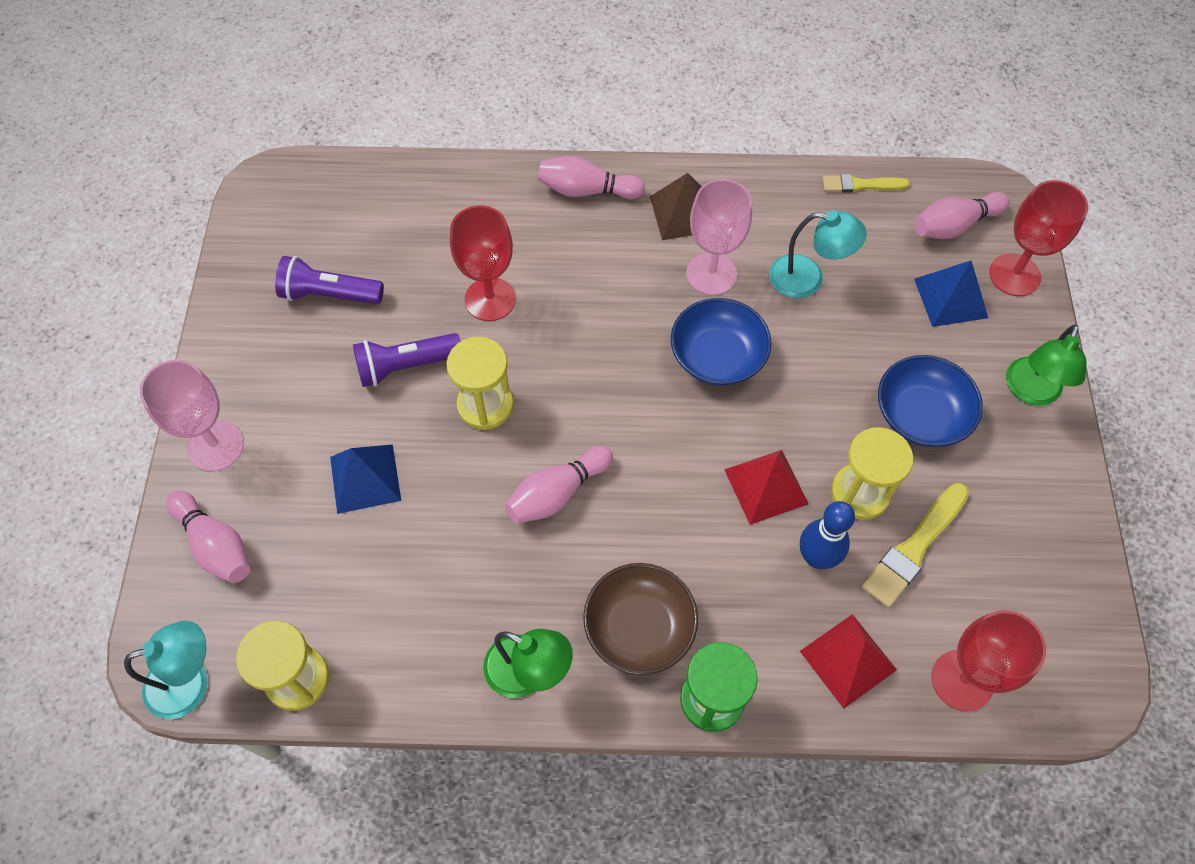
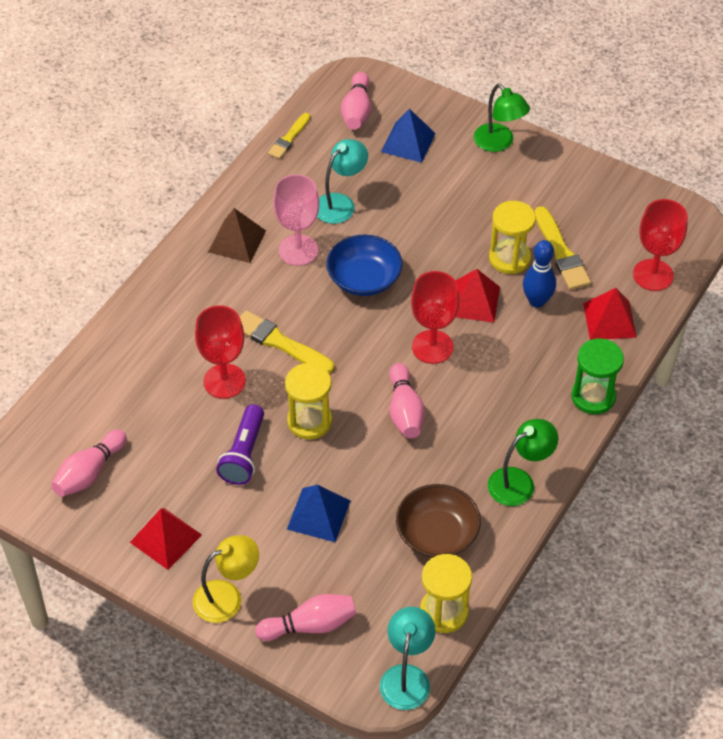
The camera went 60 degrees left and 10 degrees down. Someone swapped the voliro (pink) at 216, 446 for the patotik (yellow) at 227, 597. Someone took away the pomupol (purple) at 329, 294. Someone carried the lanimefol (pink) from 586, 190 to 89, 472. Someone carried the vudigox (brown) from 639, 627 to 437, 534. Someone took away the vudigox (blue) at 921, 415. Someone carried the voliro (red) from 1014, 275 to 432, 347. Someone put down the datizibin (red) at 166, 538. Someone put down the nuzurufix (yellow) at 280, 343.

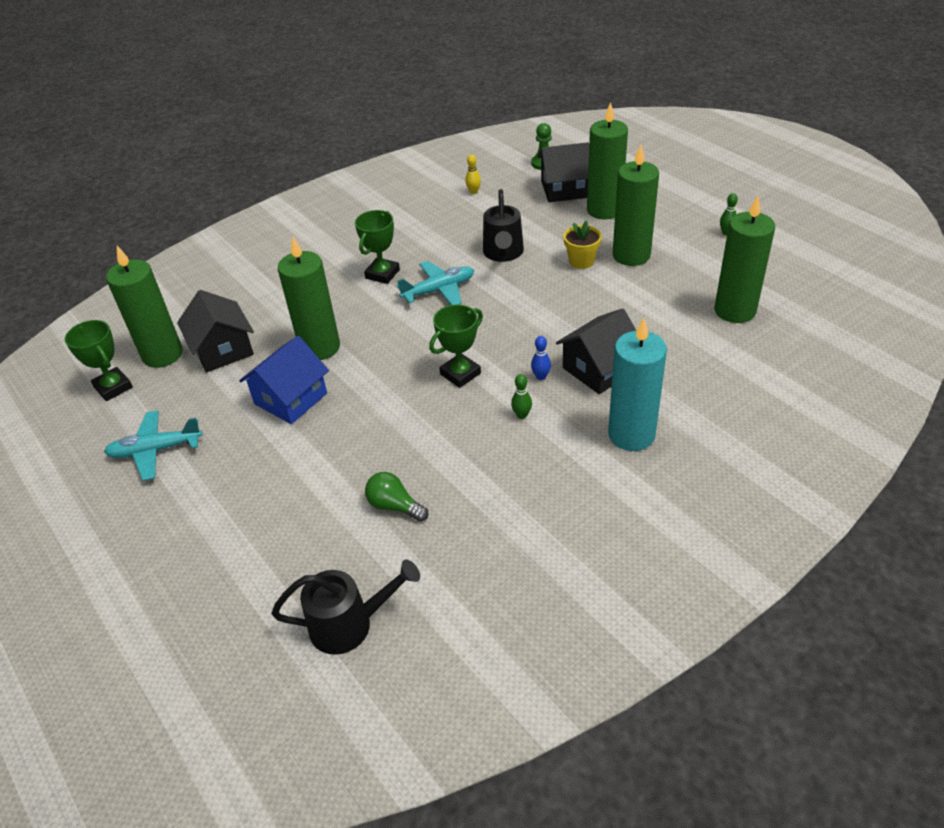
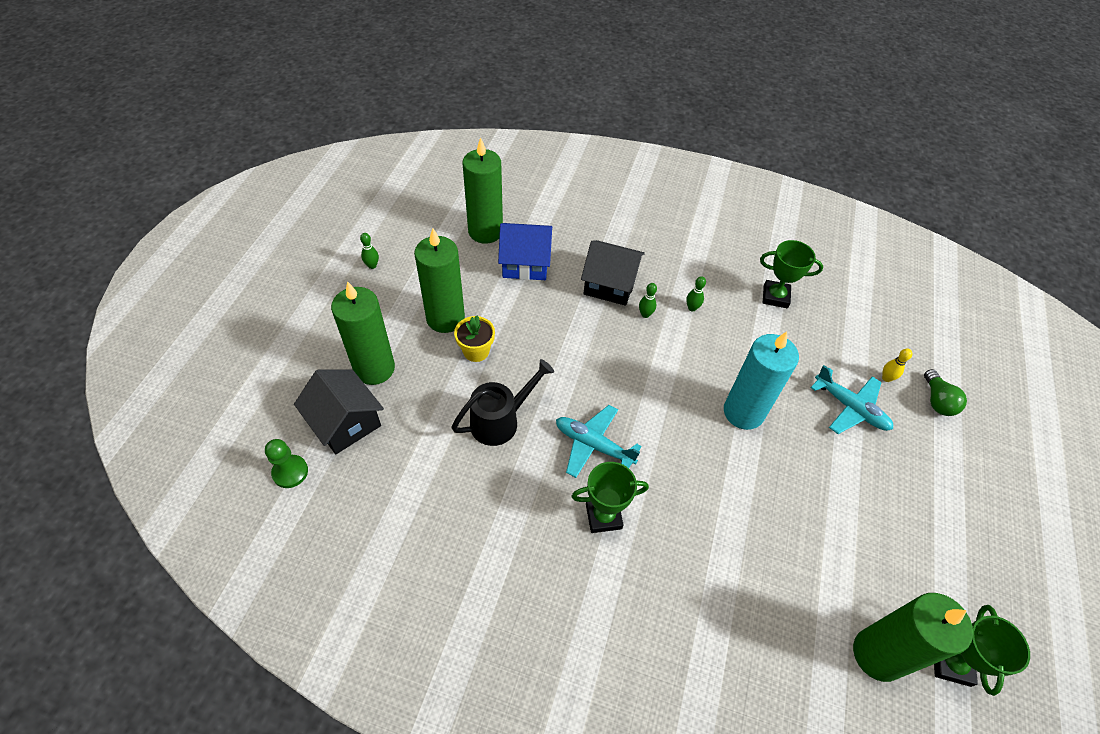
The camera went 130 degrees left and 10 degrees up. Someone carried the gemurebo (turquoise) from 155, 450 to 850, 408. Someone took away the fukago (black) at 223, 350. Someone carried the fukago (blue) from 290, 398 to 525, 263. Someone took away the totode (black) at 350, 624. Someone took away the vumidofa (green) at 320, 347. Someone carried the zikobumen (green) from 394, 506 to 937, 401. Someone carried the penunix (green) from 460, 374 to 775, 296. Someone carried the lanimefol (yellow) from 473, 192 to 886, 378. Someone repainted the lanimefol (blue) at 541, 376, which became the lanimefol (green) at 645, 314. Someone carried the vumidofa (turquoise) from 631, 434 to 743, 412.

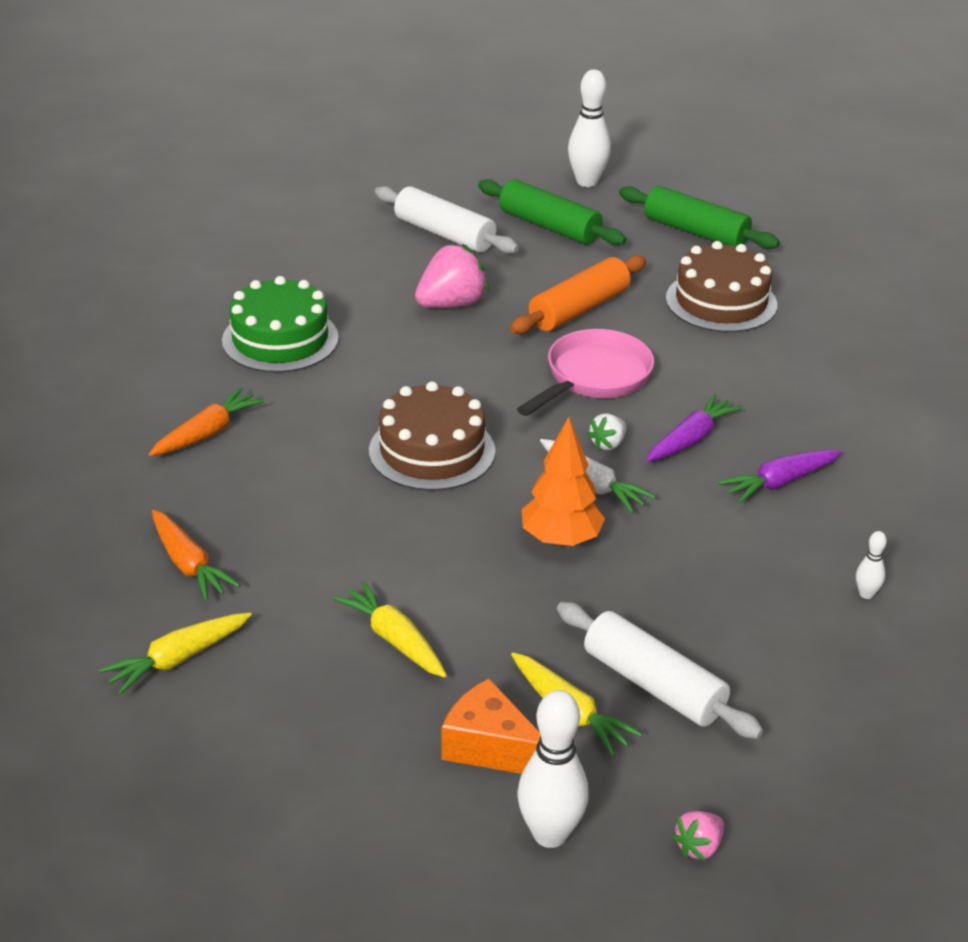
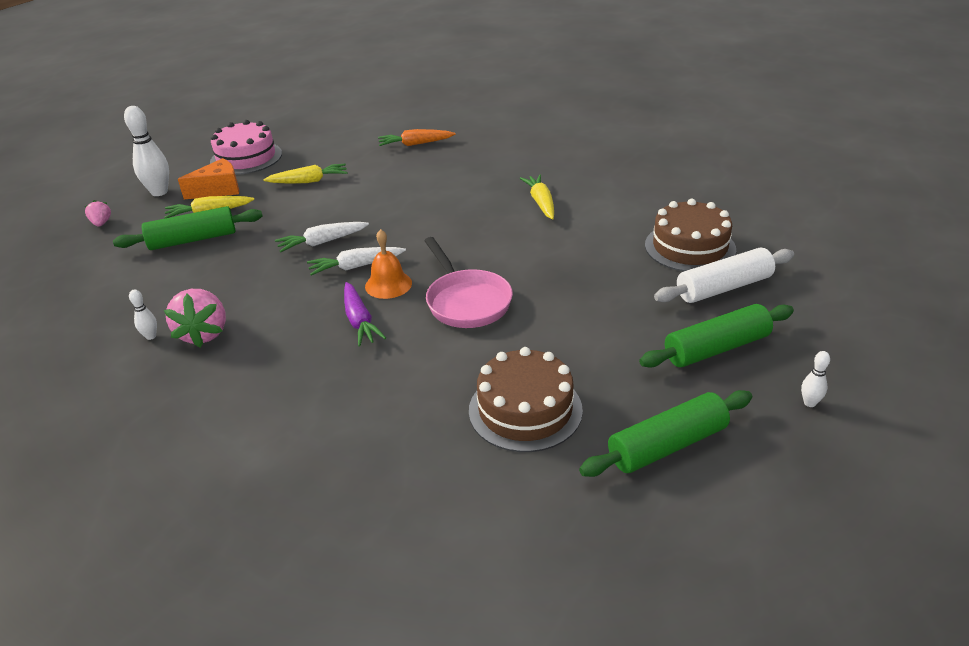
The camera went 120 degrees right and 0 degrees up. Someone carried the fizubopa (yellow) from 177, 660 to 541, 203. Someone took away the fizubopa (orange) at 207, 433. Someone took away the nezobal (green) at 280, 339. Someone carried the nezobal (brown) from 432, 451 to 690, 247. Someone carried the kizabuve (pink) from 451, 304 to 204, 333. Someone took away the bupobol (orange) at 579, 309. Someone swapped the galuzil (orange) at 561, 540 for the fizubopa (white) at 322, 242. Someone repainted the bupobol (white) at 654, 685, which became the bupobol (green) at 193, 240. Someone scaled the lanimefol (white) at 587, 182 by 0.48. Someone swapped the kizabuve (white) at 608, 444 for the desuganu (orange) at 388, 284. Someone took away the fizubopa (purple) at 779, 483. Someone put down the nezobal (pink) at 246, 158.

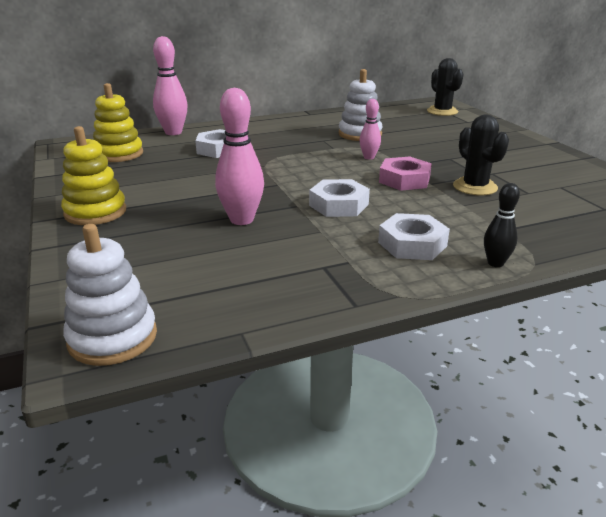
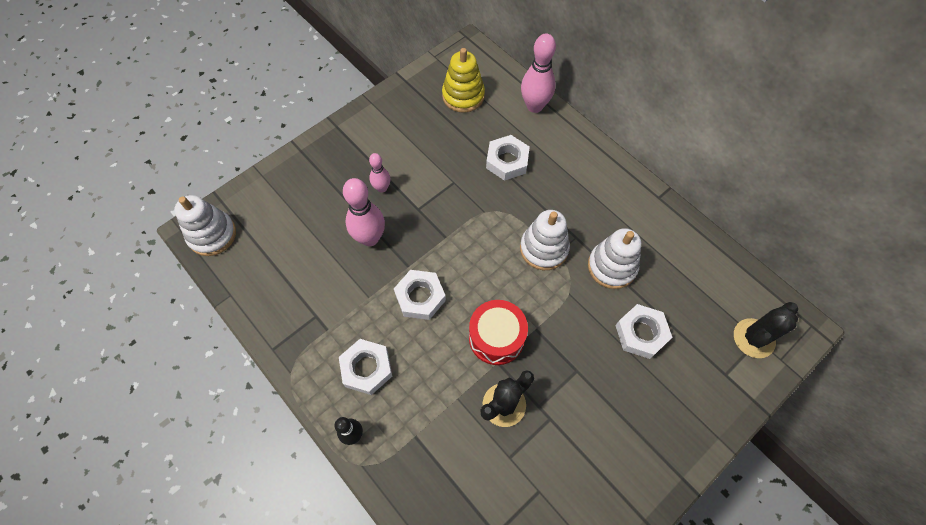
The camera went 70 degrees right and 35 degrees up. Someone took away the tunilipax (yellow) at 95, 212. Someone carried the lanimefol (pink) from 369, 157 to 382, 188. Someone swapped the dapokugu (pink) at 404, 180 for the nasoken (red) at 496, 337. Someone put down the tunilipax (white) at 544, 249. Someone put down the dapokugu (white) at 641, 333.

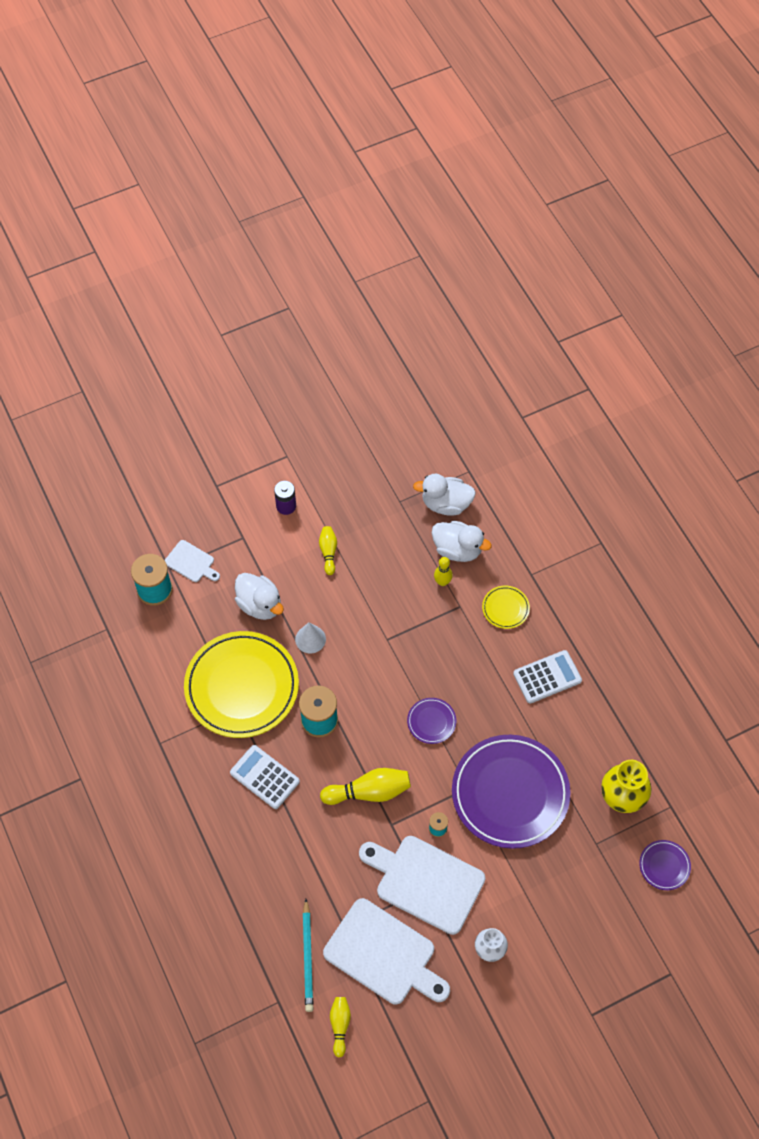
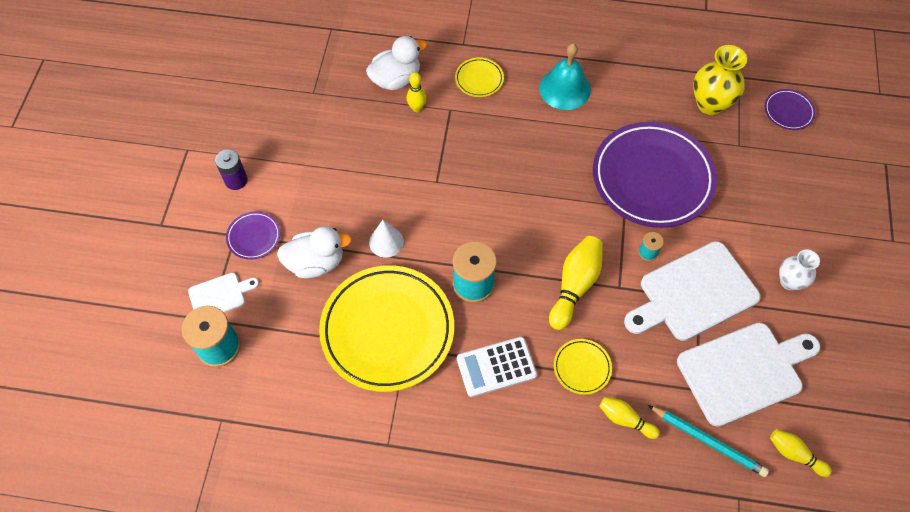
The camera went 55 degrees left and 0 degrees up. Someone carried the lanimefol (yellow) from 328, 552 to 625, 419. Someone carried the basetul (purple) from 431, 722 to 254, 237. Someone took away the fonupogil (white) at 446, 504. Someone swapped the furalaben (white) at 547, 677 for the desuganu (turquoise) at 564, 89. Someone put down the basetul (yellow) at 582, 367.

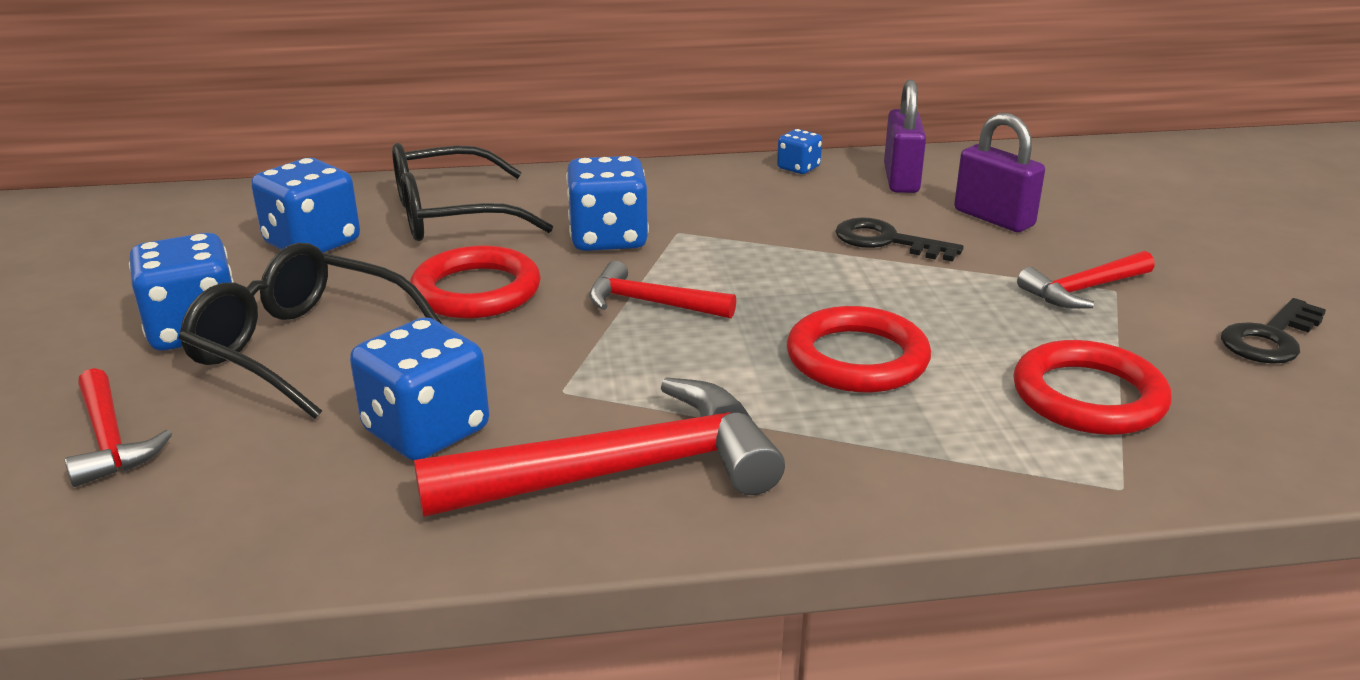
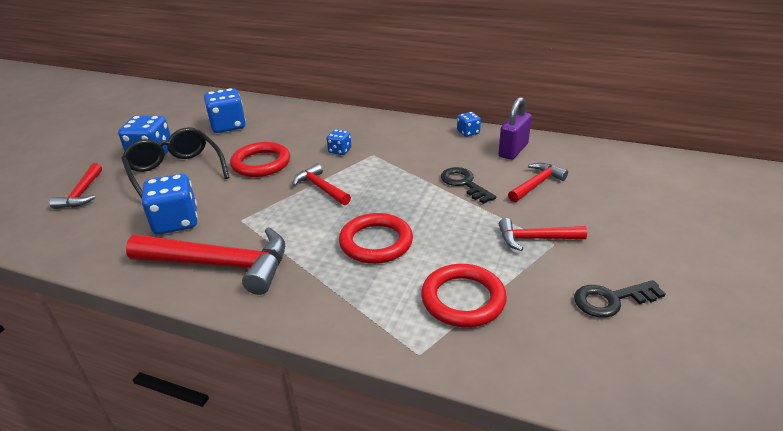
The camera went 30 degrees right and 5 degrees up. Someone took away the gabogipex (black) at 451, 215. Someone scaled the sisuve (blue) at 608, 238 by 0.53. Someone swapped the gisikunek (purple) at 993, 218 for the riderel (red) at 536, 184.

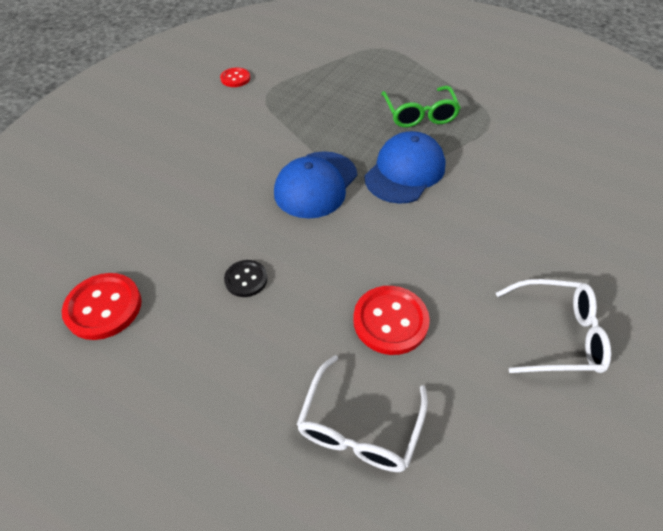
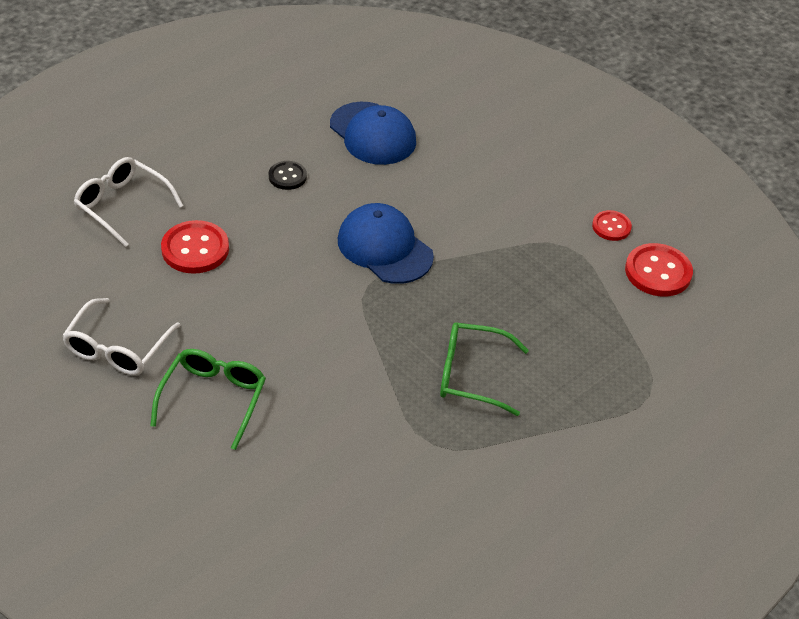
The camera went 105 degrees right and 5 degrees down. Someone carried the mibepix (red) from 104, 307 to 658, 272. Someone carried the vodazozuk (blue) from 405, 171 to 373, 134. Someone put down the gabogipex (green) at 213, 399.

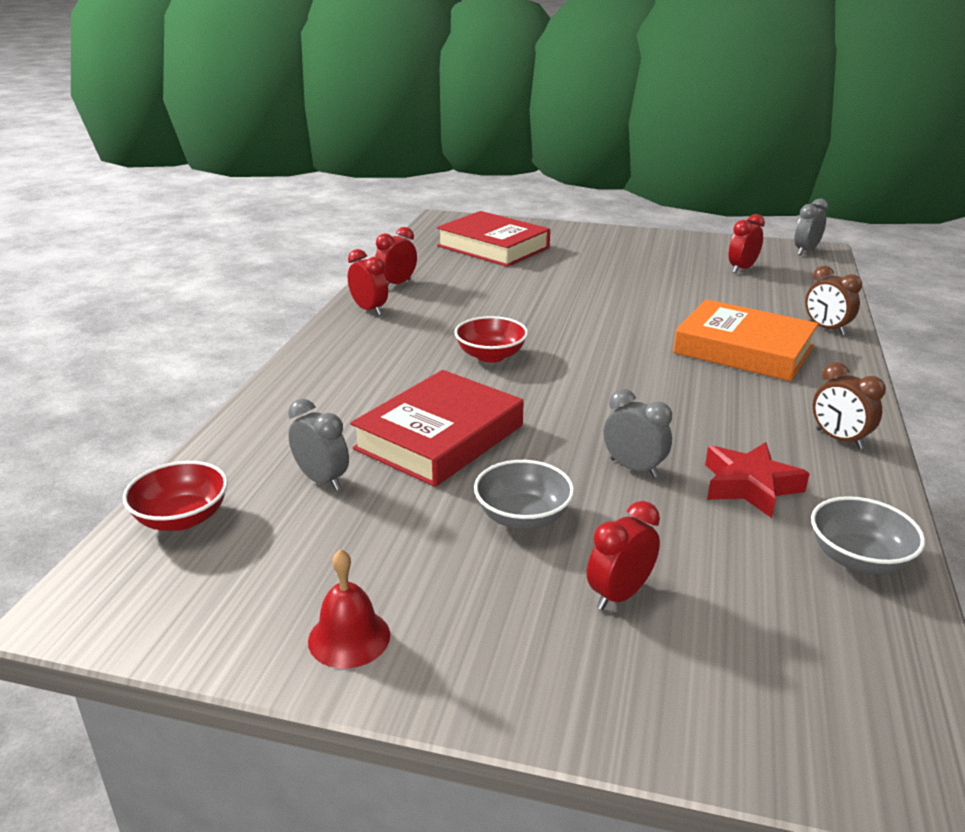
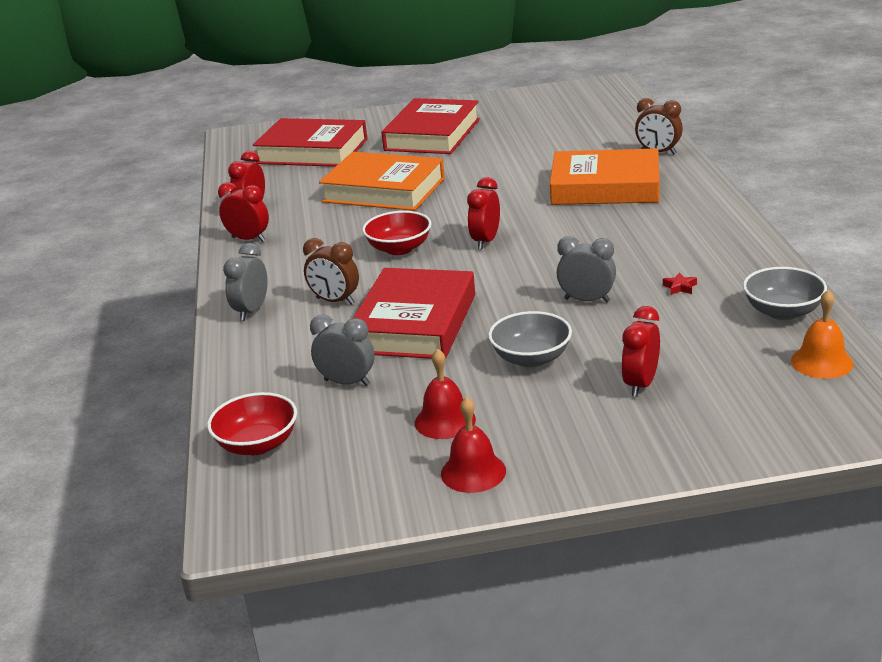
The camera went 20 degrees left and 0 degrees up. Someone scaled the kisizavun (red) at 749, 486 by 0.41. Someone carried the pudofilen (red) from 742, 269 to 485, 241. Someone carried the pudofilen (grey) from 805, 251 to 251, 311. Someone carried the pudofilen (brown) from 839, 439 to 335, 301. Someone put down the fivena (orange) at 384, 190. Someone put down the fivena (red) at 432, 135. Someone put down the desuganu (red) at 445, 421. Someone put down the desuganu (orange) at 822, 362.

